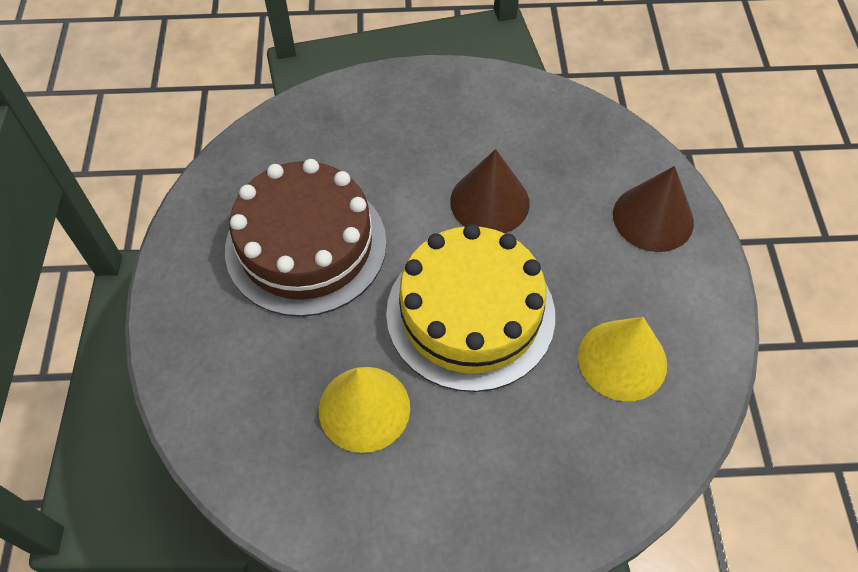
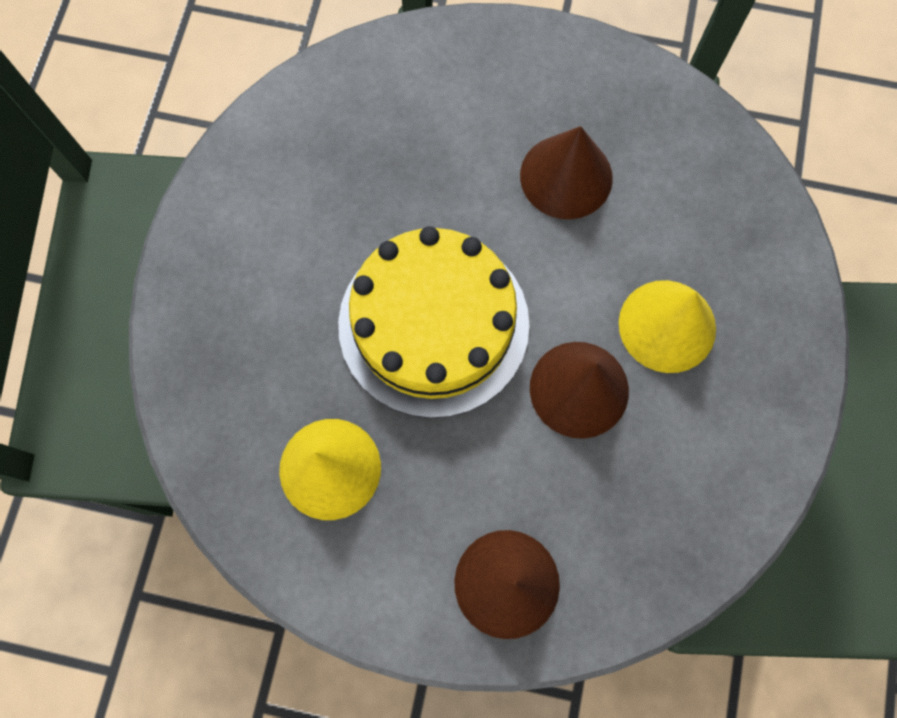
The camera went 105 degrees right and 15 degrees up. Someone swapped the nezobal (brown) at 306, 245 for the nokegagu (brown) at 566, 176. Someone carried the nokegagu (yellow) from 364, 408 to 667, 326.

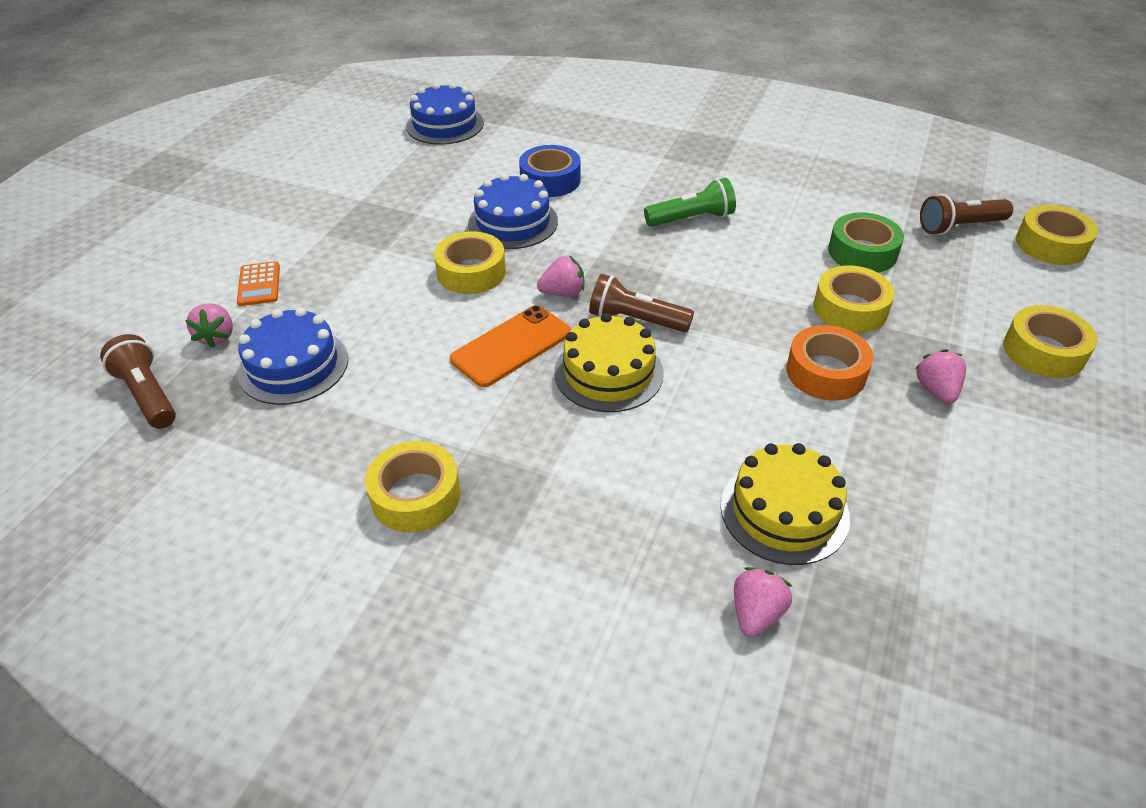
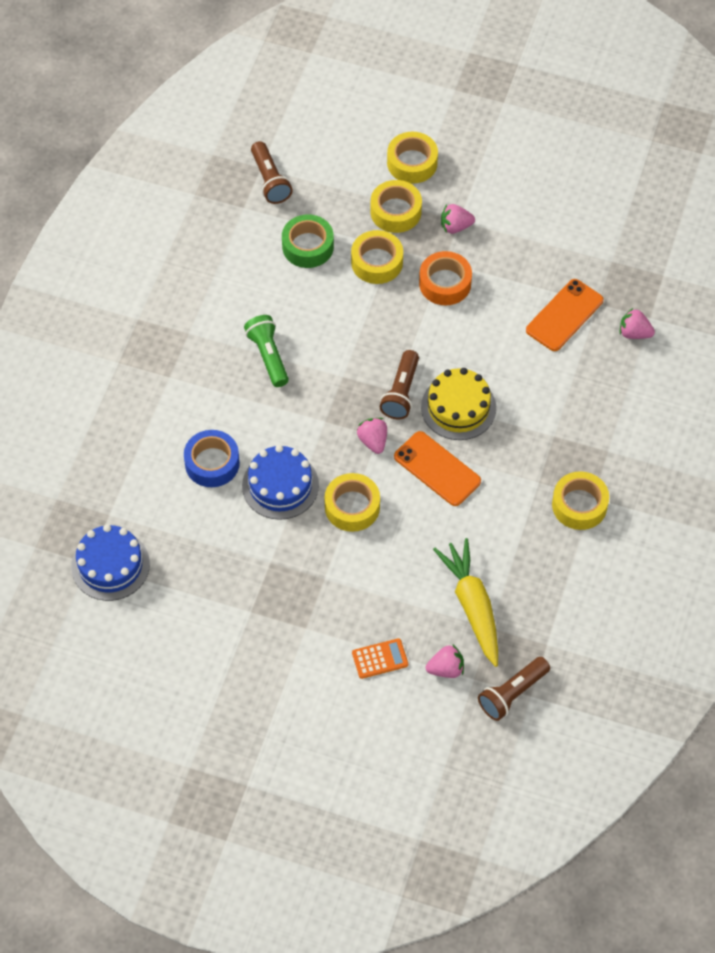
The camera went 95 degrees left and 15 degrees up. Someone swapped the nezobal (blue) at 293, 366 for the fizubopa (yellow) at 472, 606. Someone swapped the nezobal (yellow) at 784, 511 for the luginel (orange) at 564, 315. Someone carried the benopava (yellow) from 1051, 244 to 395, 211.

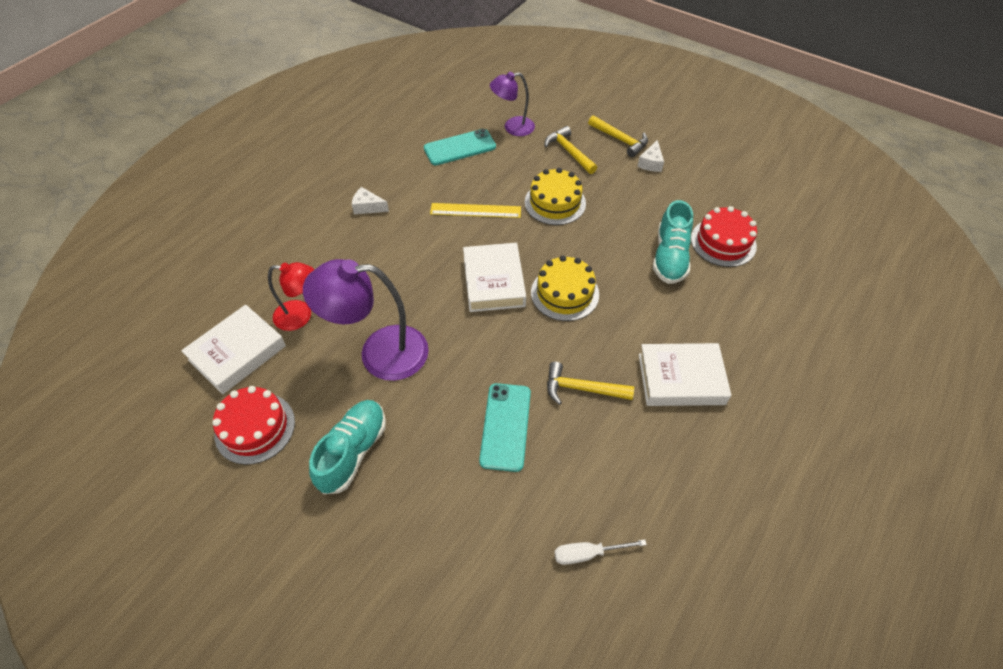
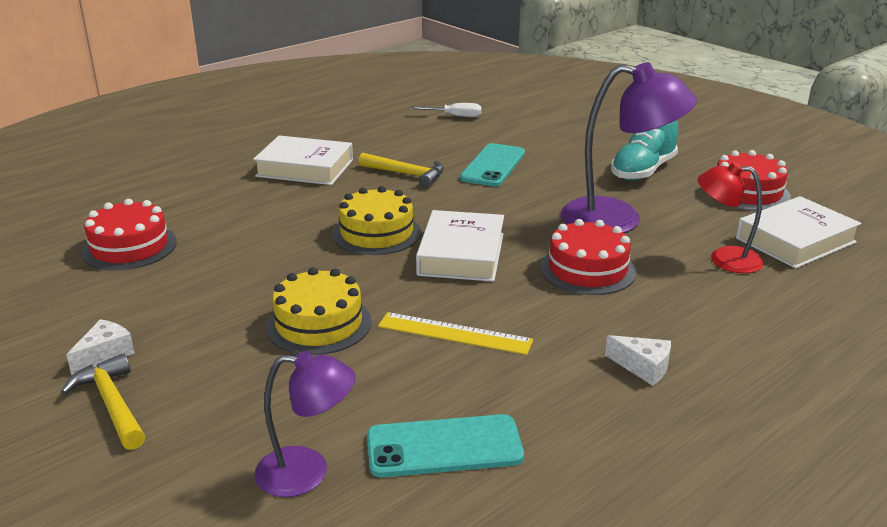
The camera went 165 degrees left and 25 degrees down. Someone took away the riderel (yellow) at 569, 152. Someone took away the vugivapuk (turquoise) at 670, 257. Someone put down the nezobal (red) at 587, 269.

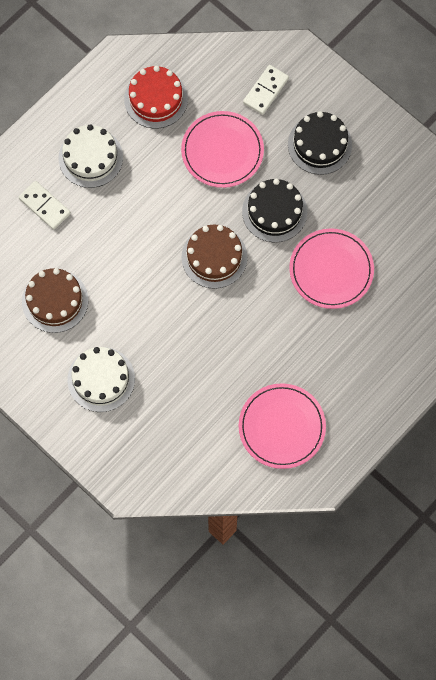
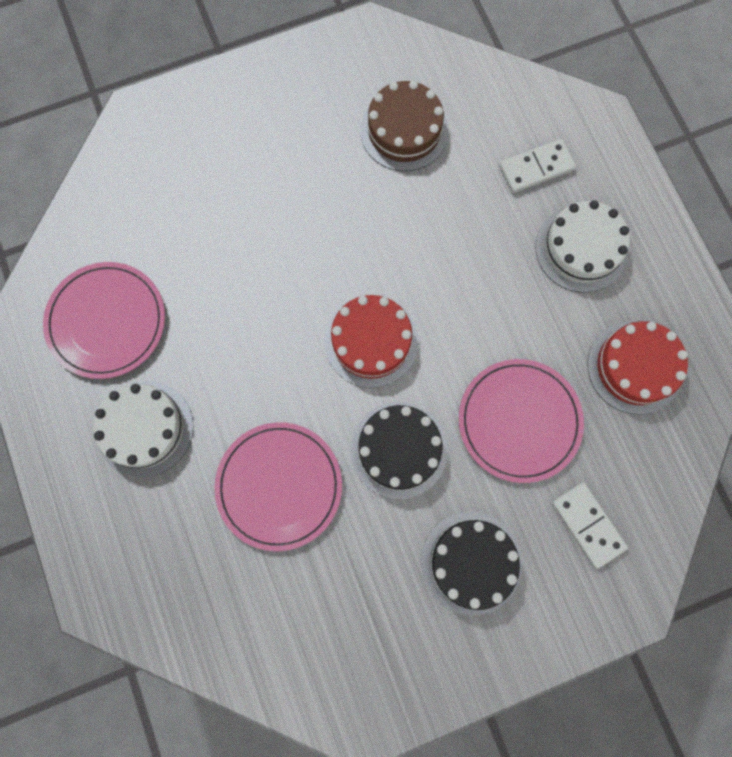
The camera went 115 degrees right and 5 degrees up. Someone carried the nezobal (white) from 101, 379 to 145, 428. Someone repainted the nezobal (brown) at 214, 257, which became the nezobal (red) at 371, 341.

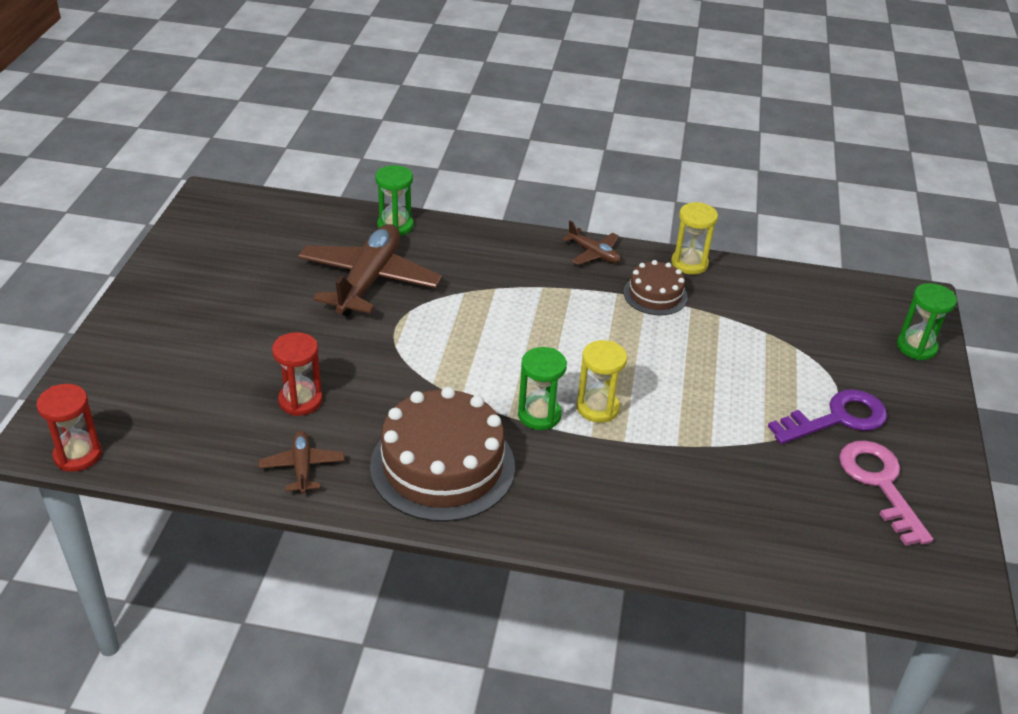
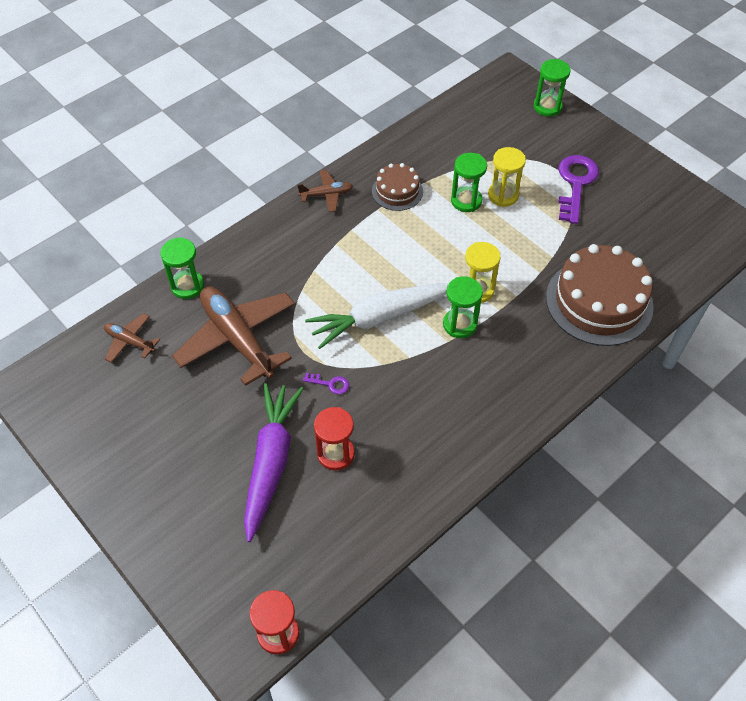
The camera went 50 degrees left and 15 degrees up. Someone carried the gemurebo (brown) from 302, 467 to 130, 341. Someone carried the nezobal (brown) from 442, 466 to 599, 302. Someone carried the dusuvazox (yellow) from 689, 263 to 503, 195. Someone took away the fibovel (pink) at 880, 484. Someone put down the fizubopa (purple) at 271, 462. Someone put down the fibovel (purple) at 330, 384. Someone put down the fizubopa (white) at 379, 317. Someone put down the dusuvazox (green) at 466, 201.

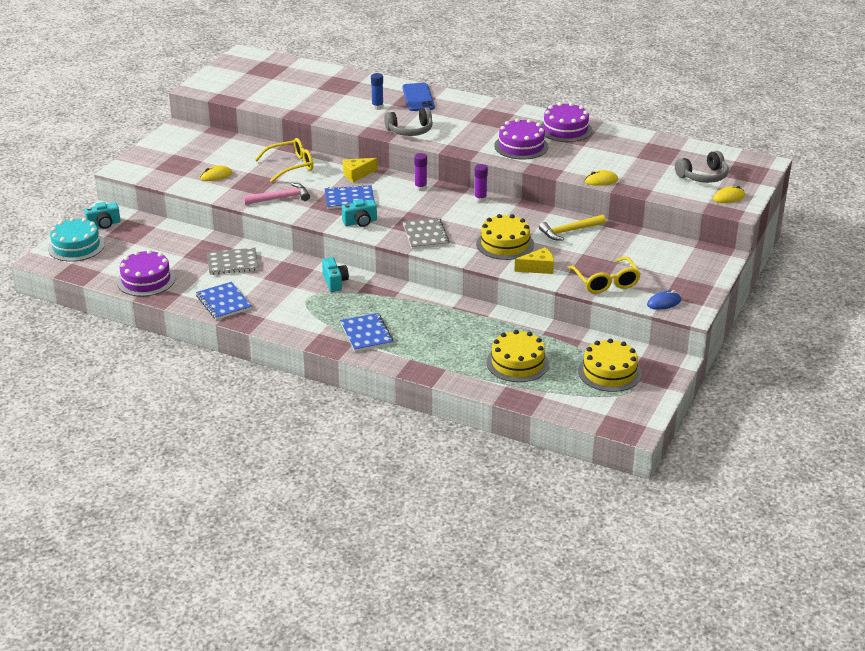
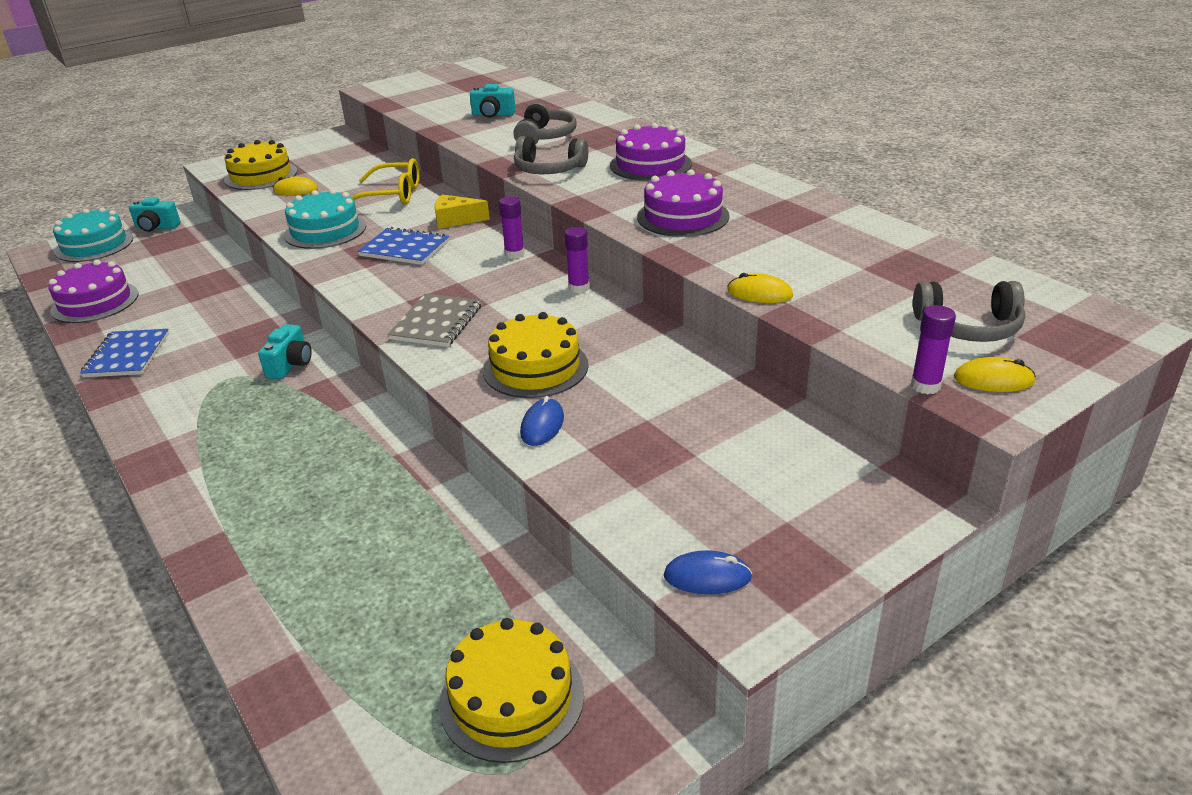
The camera went 30 degrees right and 0 degrees up. Someone took away the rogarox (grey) at 232, 263. Someone swapped the riderel (pink) at 280, 198 for the nezobal (turquoise) at 325, 230. Someone took away the rogarox (blue) at 366, 334. Someone carried the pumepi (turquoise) from 360, 222 to 493, 115. Someone swapped the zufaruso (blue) at 377, 107 for the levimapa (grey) at 545, 136. Someone took away the luginel (blue) at 418, 97. Someone carried the nezobal (yellow) from 517, 363 to 261, 175. Someone swapped the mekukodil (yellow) at 538, 268 for the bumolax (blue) at 542, 425. Someone took away the riderel (yellow) at 569, 231. Someone carried the nezobal (purple) from 565, 129 to 650, 164. Someone took away the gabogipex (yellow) at 606, 282. Someone put down the zufaruso (purple) at 925, 386.

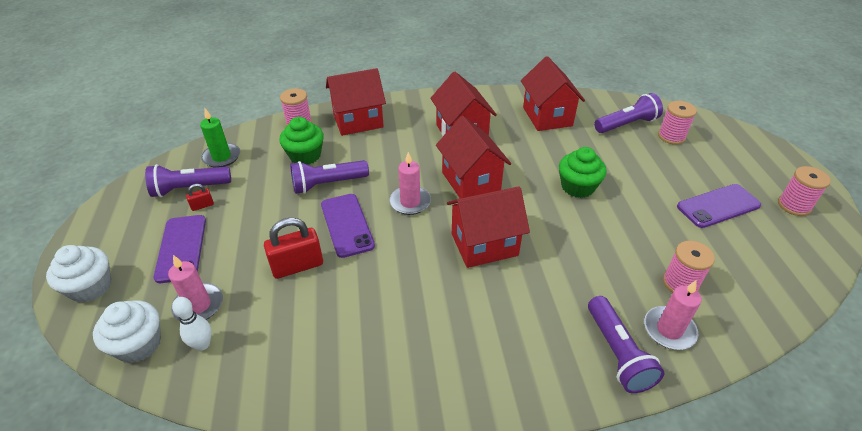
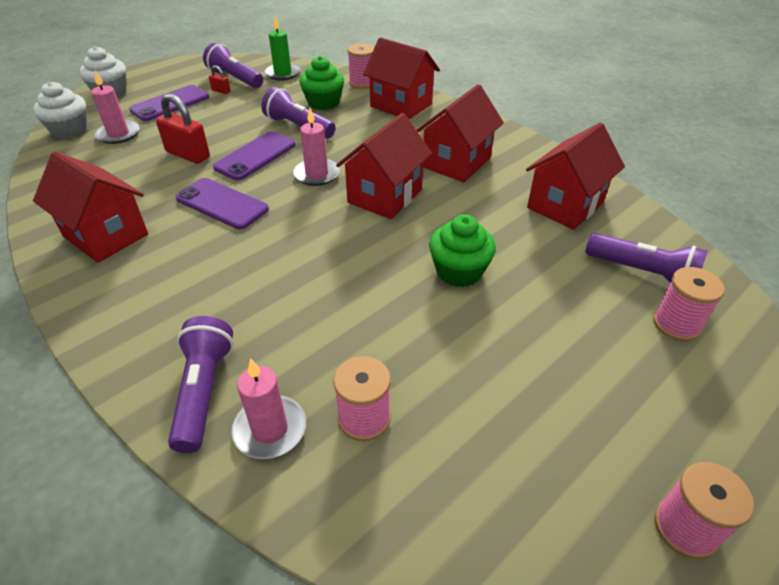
The camera went 55 degrees right and 0 degrees up. Someone took away the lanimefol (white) at 202, 344. Someone carried the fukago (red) from 484, 244 to 105, 235. Someone rotated the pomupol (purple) at 617, 353 by 135 degrees clockwise. Someone carried the luginel (purple) from 718, 206 to 222, 204.

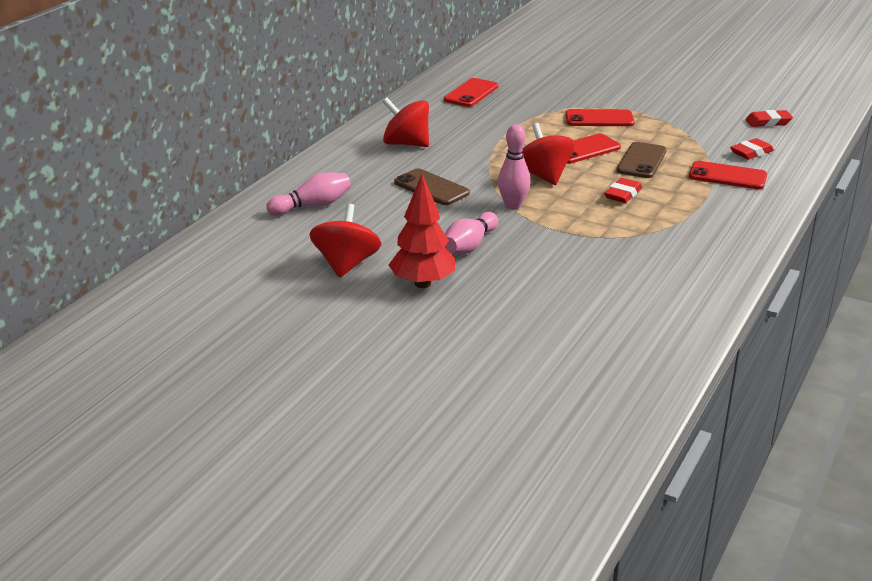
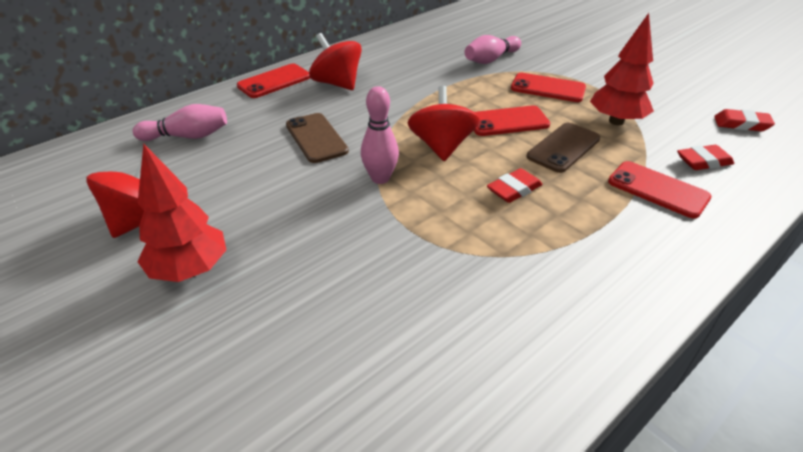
The camera went 20 degrees right and 10 degrees up. Someone carried the luginel (red) from 471, 93 to 274, 81. Someone carried the lanimefol (pink) from 469, 246 to 491, 59. Someone put down the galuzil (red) at 616, 121.

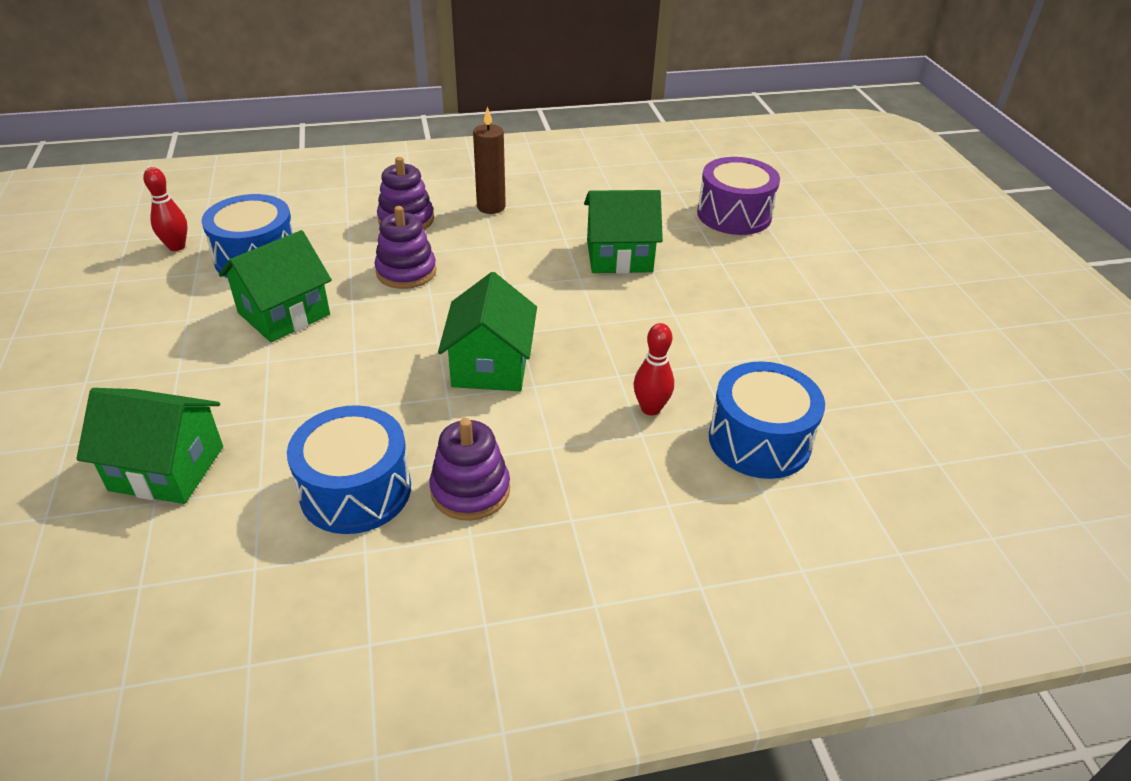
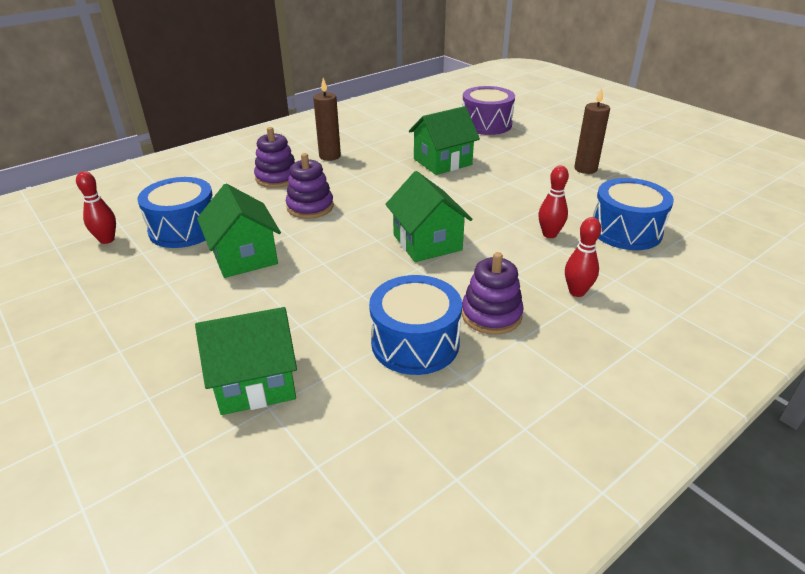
The camera went 25 degrees left and 5 degrees down. Someone rotated the fukago (green) at 284, 314 by 45 degrees counterclockwise. Someone put down the lanimefol (red) at 577, 292. Someone put down the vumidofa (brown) at 585, 169.

